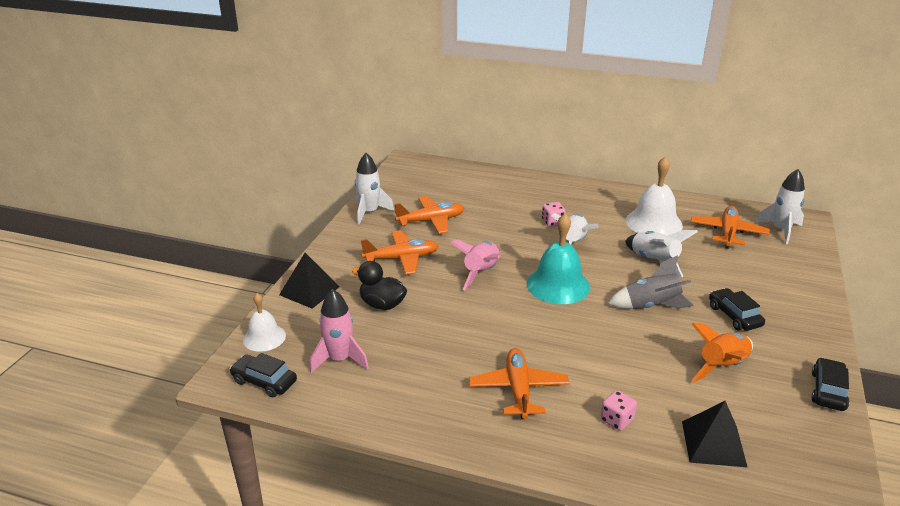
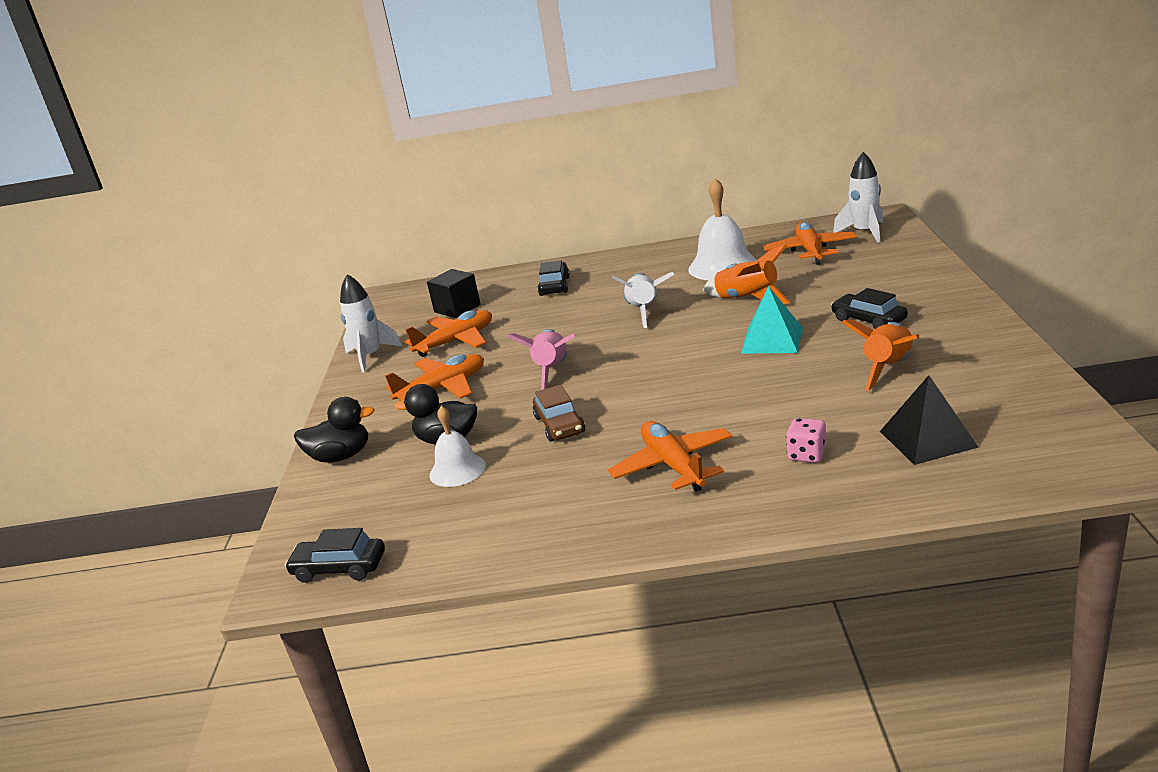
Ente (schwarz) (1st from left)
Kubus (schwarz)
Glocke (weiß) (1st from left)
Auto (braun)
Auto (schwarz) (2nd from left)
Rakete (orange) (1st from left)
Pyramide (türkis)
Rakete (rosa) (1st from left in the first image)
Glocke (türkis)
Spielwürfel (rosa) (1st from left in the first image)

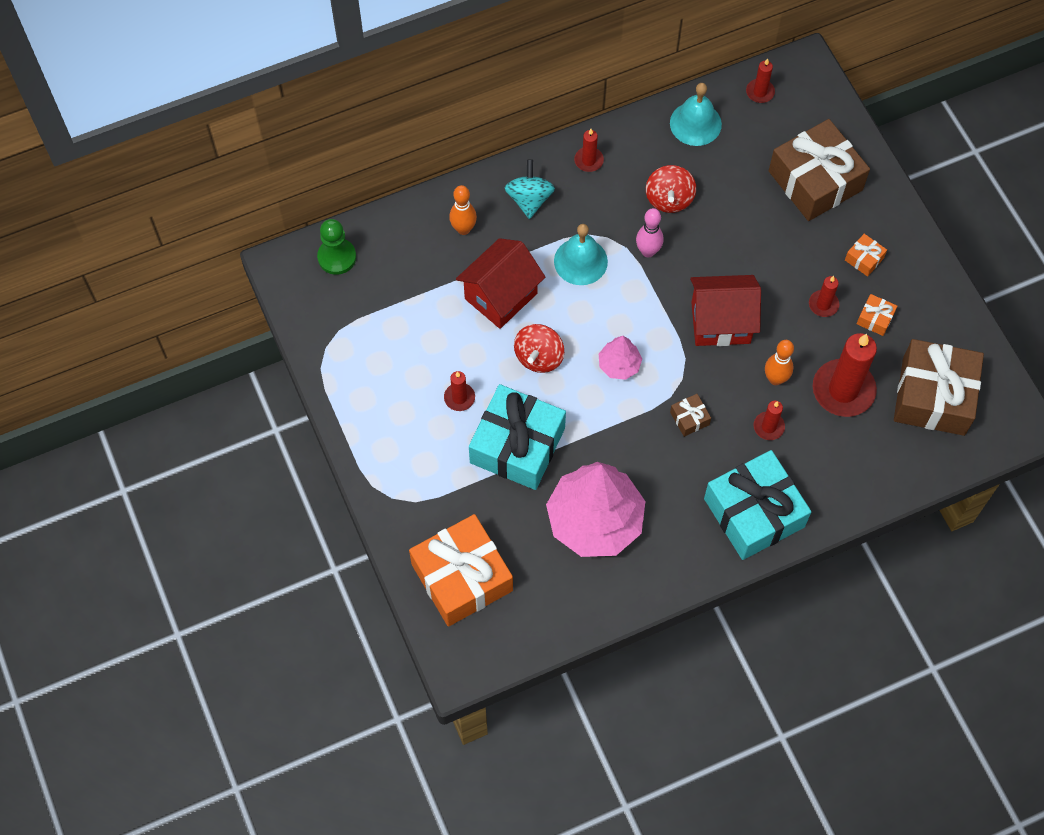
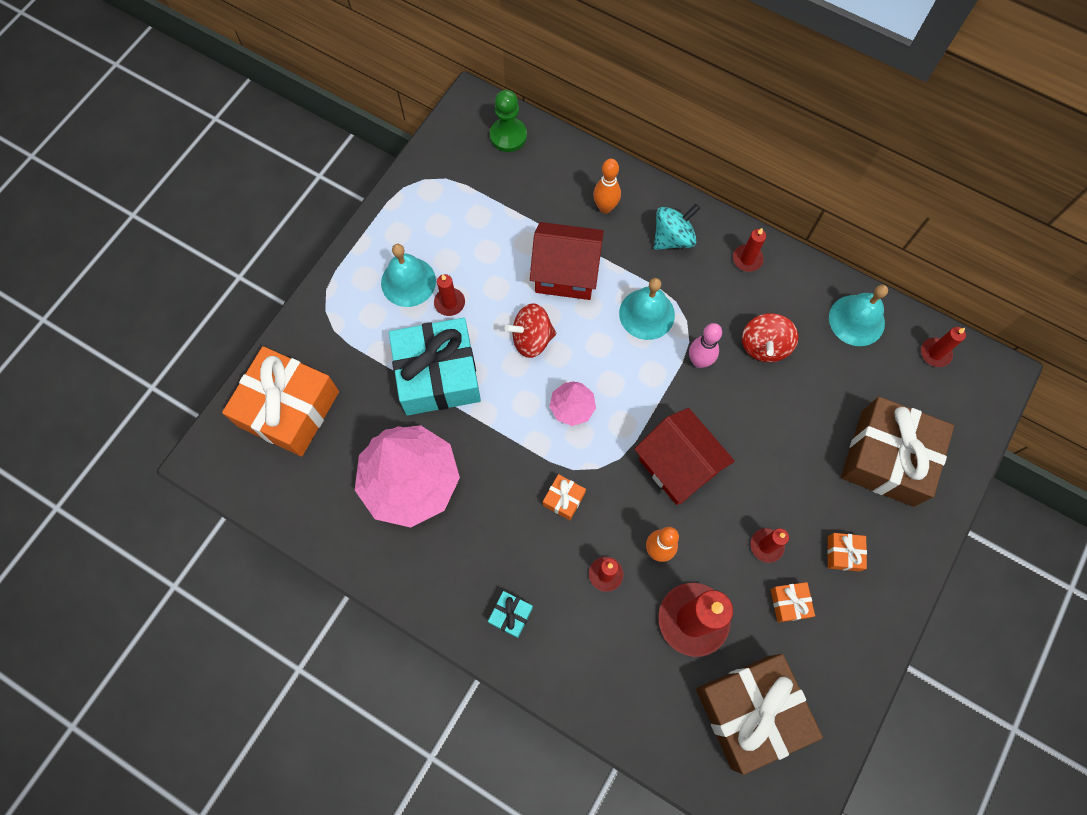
Glocke (türkis) (1st from left)
Geschenk (türkis) (2nd from left)
Geschenk (orange) (2nd from left)
Kreisel (rot) (2nd from left)

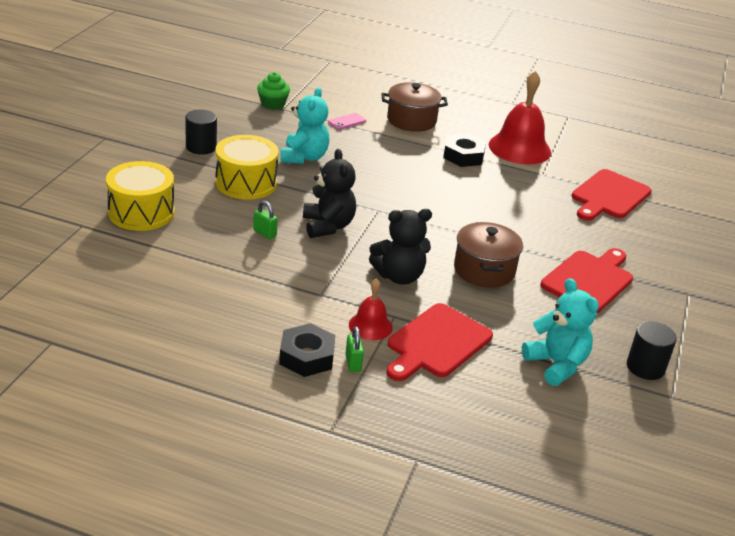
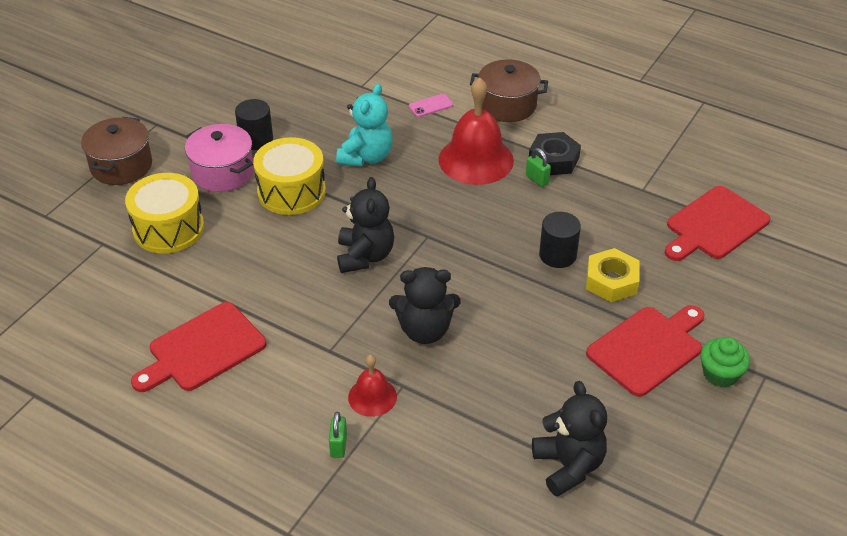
Kochtopf (braun) (1st from left)
Schneidebrett (rot) (1st from left)
Kochtopf (rosa)
Glocke (rot) (2nd from left)
Vorhängeschloss (grün) (2nd from left)
Teddybär (schwarz) (3rd from left)
Vollzylinder (schwarz) (2nd from left)
Sechskantmutter (gelb)
Muffin (grün)
Sechskantmutter (schwarz) (1st from left in the first image)

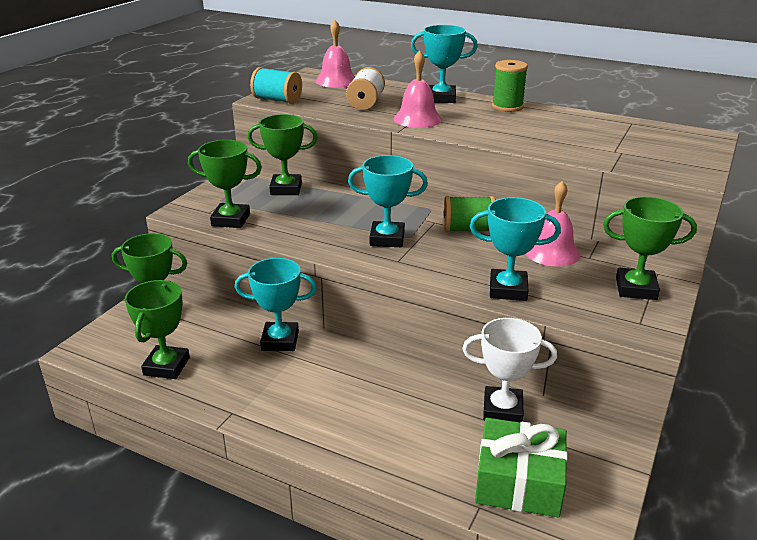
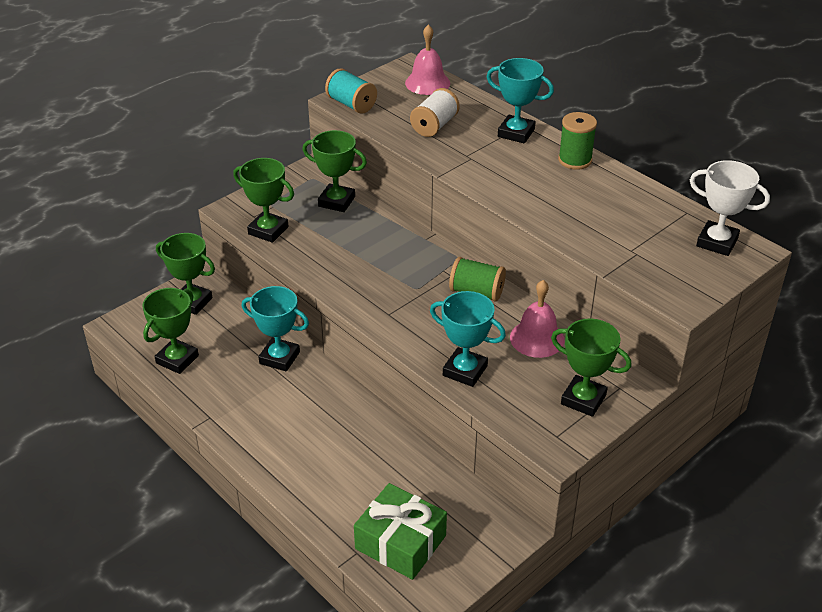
Pokal (weiß)
Pokal (türkis) (2nd from left in the first image)
Glocke (rosa) (2nd from left in the first image)

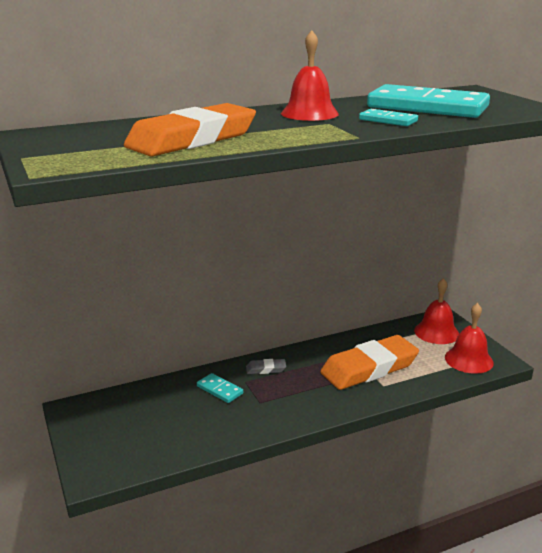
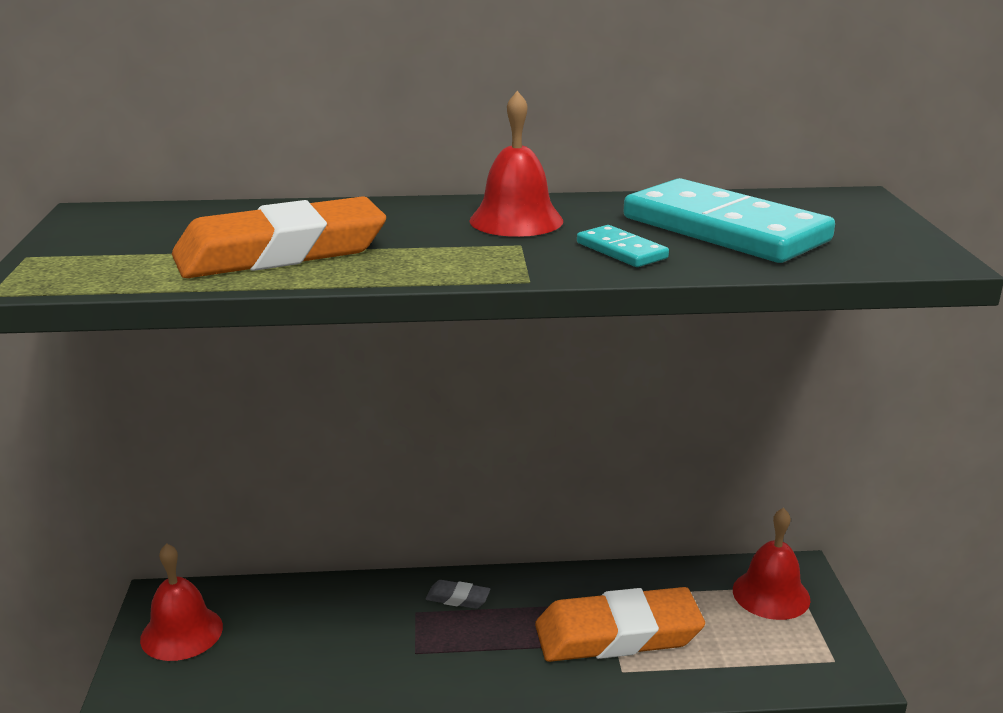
Glocke (rot) (1st from left)
Dominostein (türkis) (1st from left in the first image)

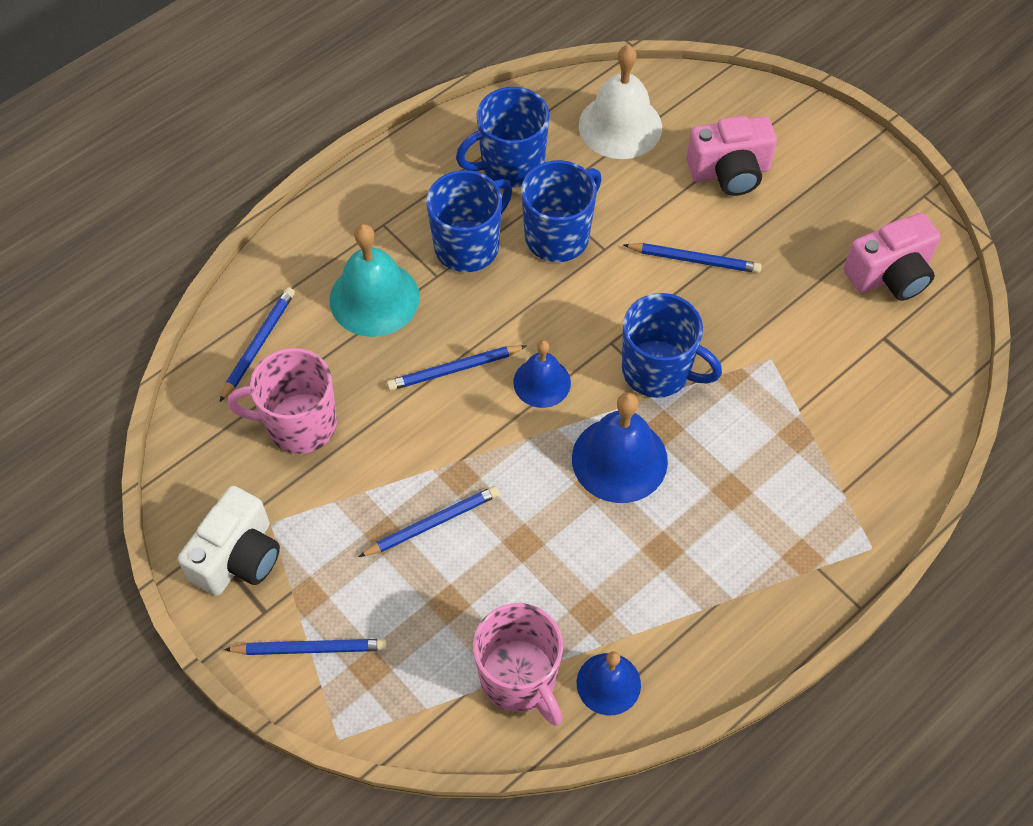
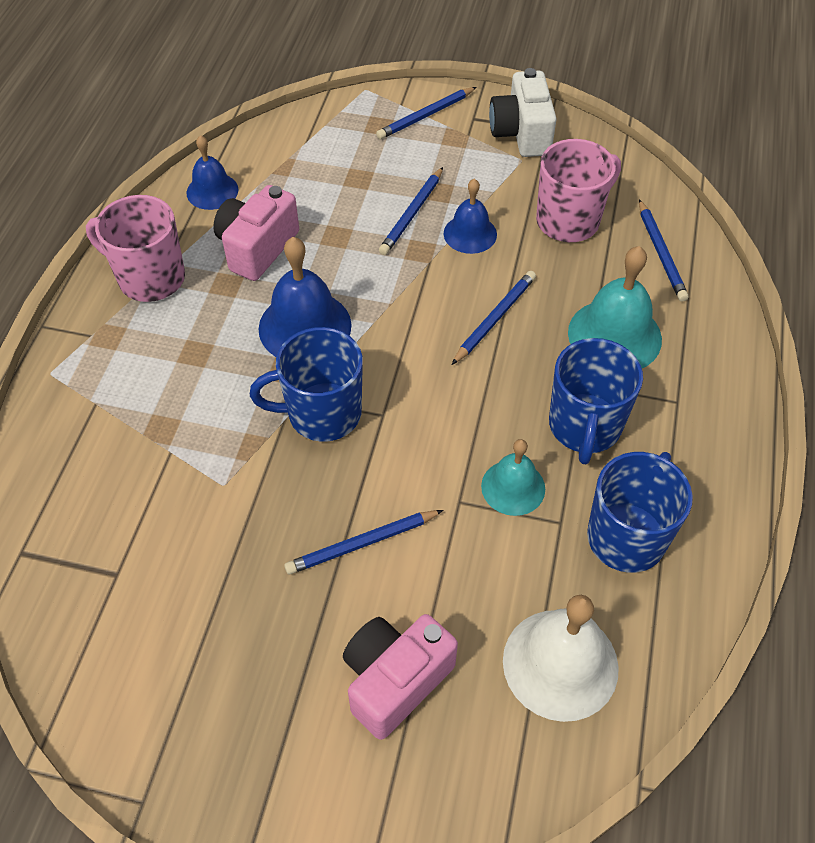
Tasse (rosa) (1st from left)
Kamera (rosa) (1st from left)
Glocke (blau) (3rd from left)
Glocke (türkis) (1st from left)

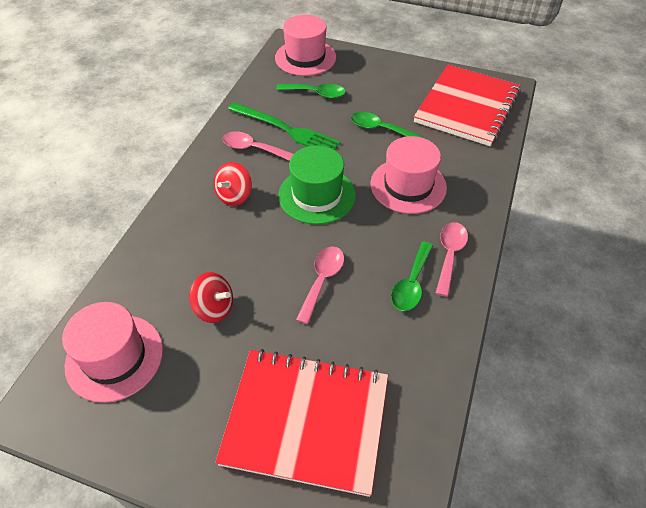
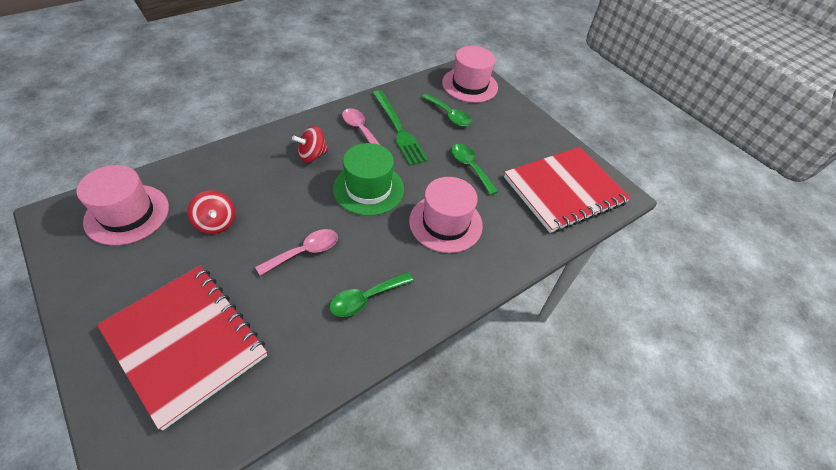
Löffel (rosa) (3rd from left in the first image)

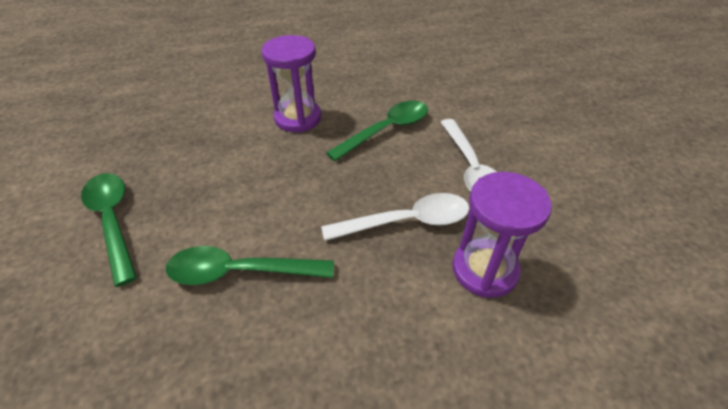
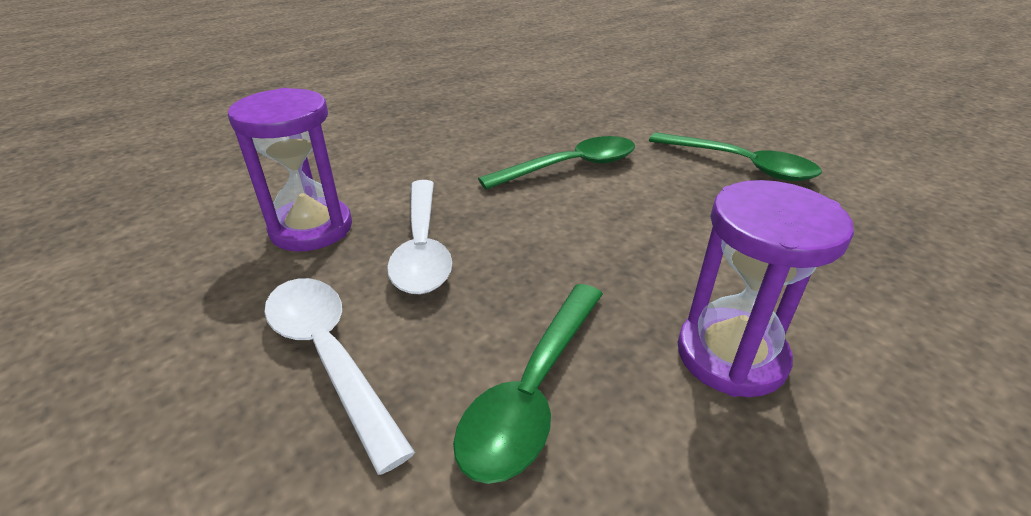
Löffel (weiß) (2nd from left)

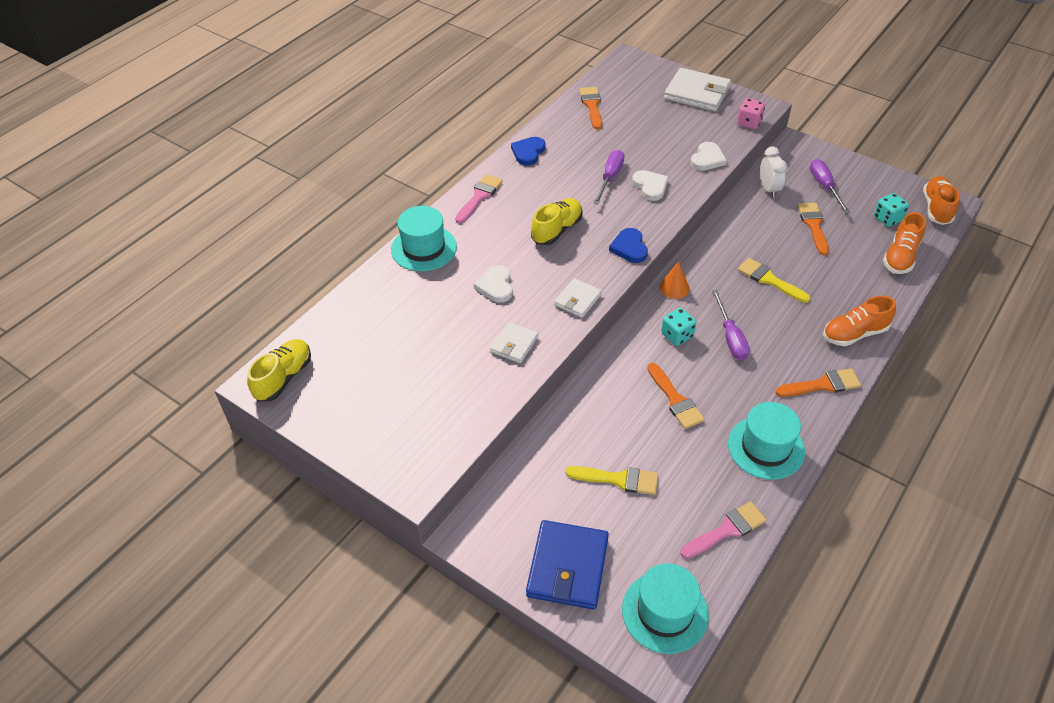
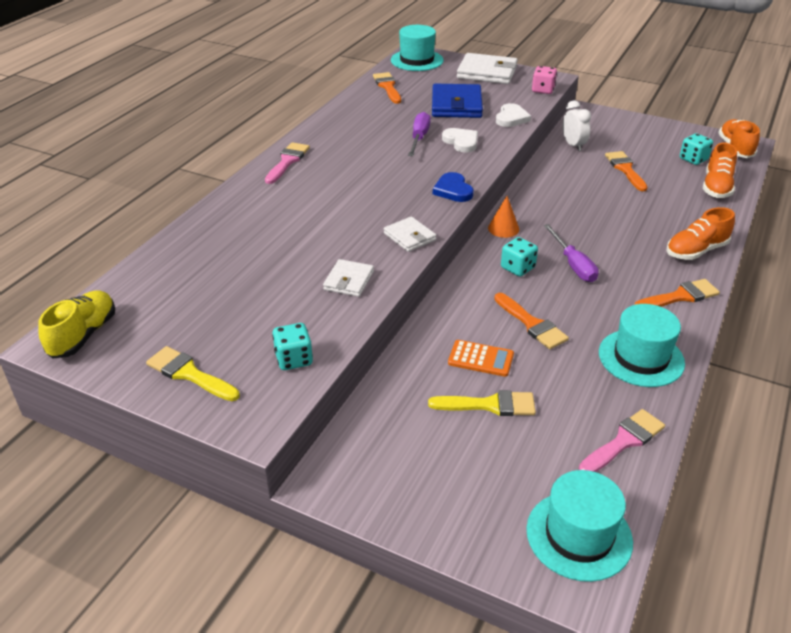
Pinsel (gelb) (1st from left)
Spielwürfel (türkis) (1st from left)
Geldbörse (weiß) (2nd from left)
Hut (türkis) (1st from left)
Geldbörse (blau)
Taschenrechner (orange)
Herz (weiß) (1st from left in the first image)
Herz (blau) (1st from left in the first image)
Schuh (gelb) (2nd from left in the first image)
Schraubenzieher (lila) (3rd from left in the first image)

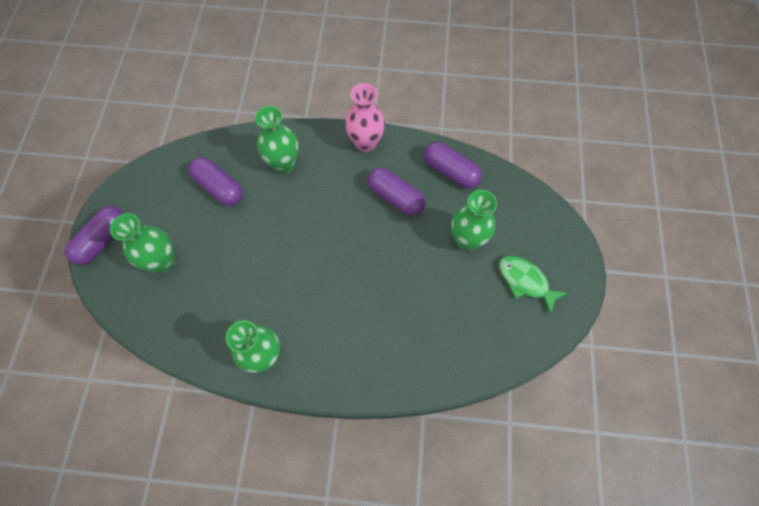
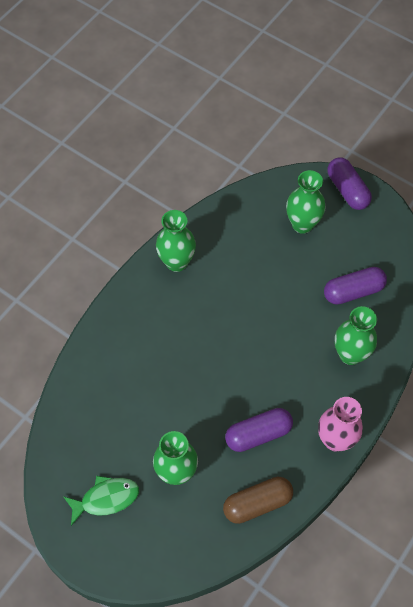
Kapsel (braun)

